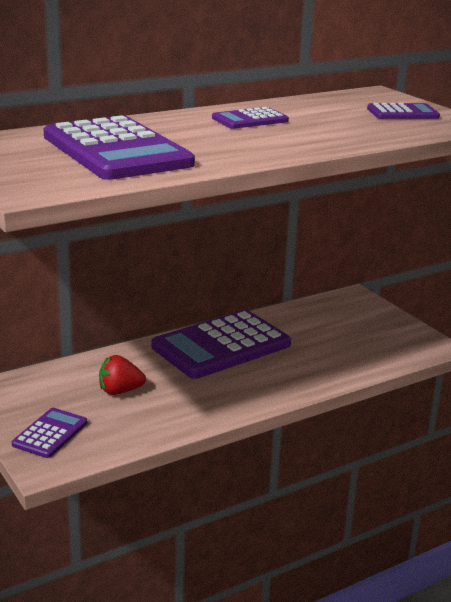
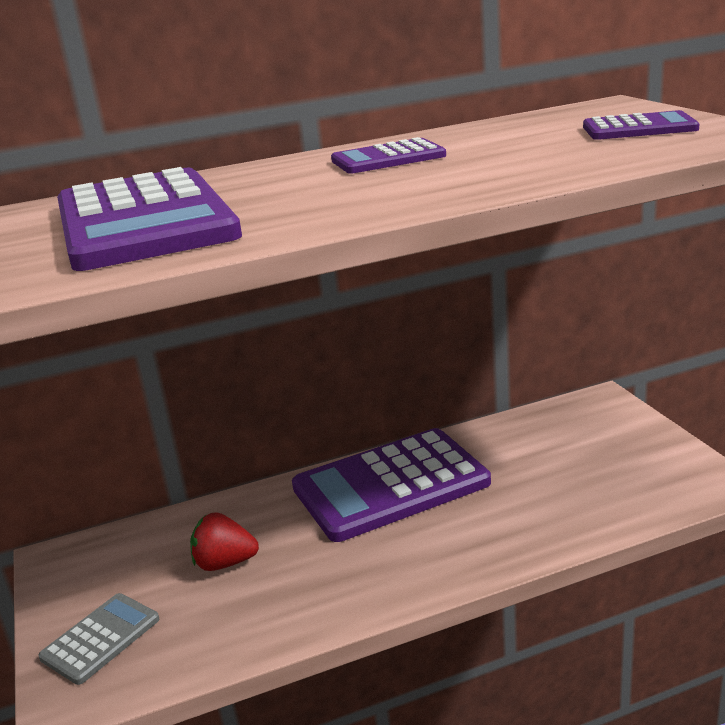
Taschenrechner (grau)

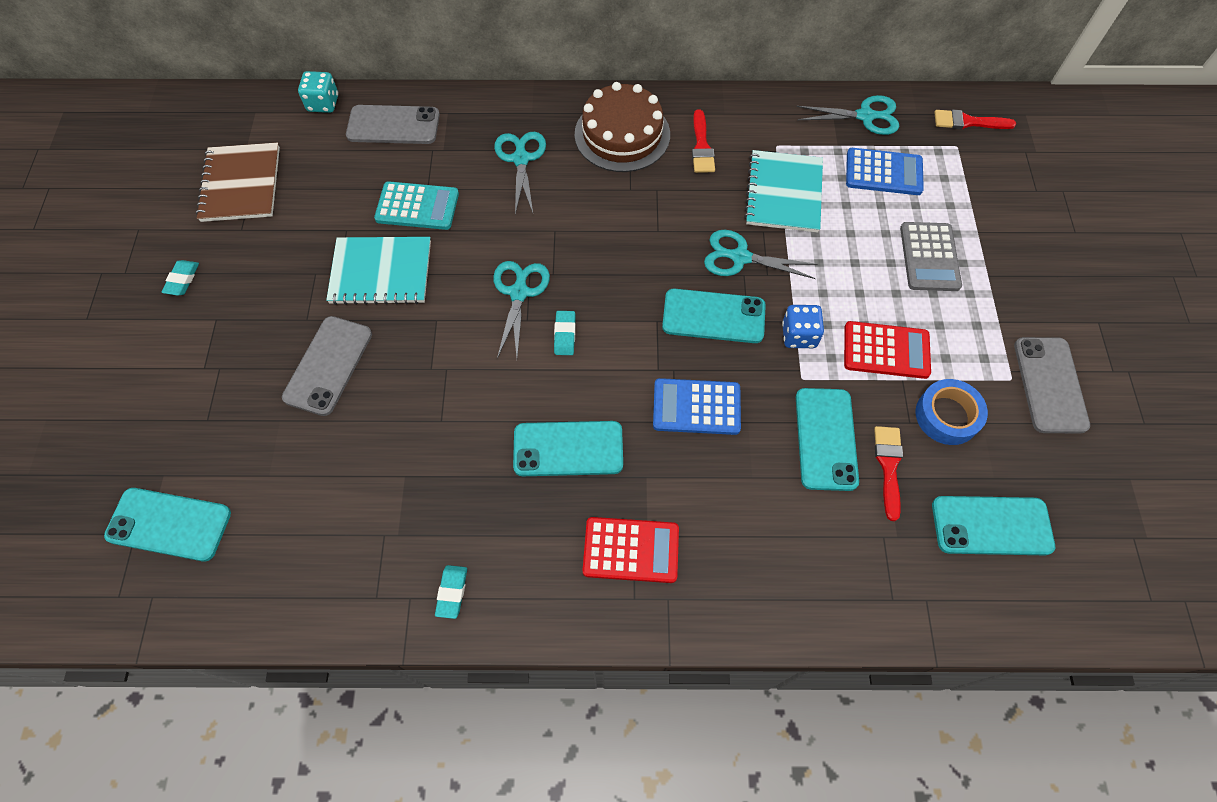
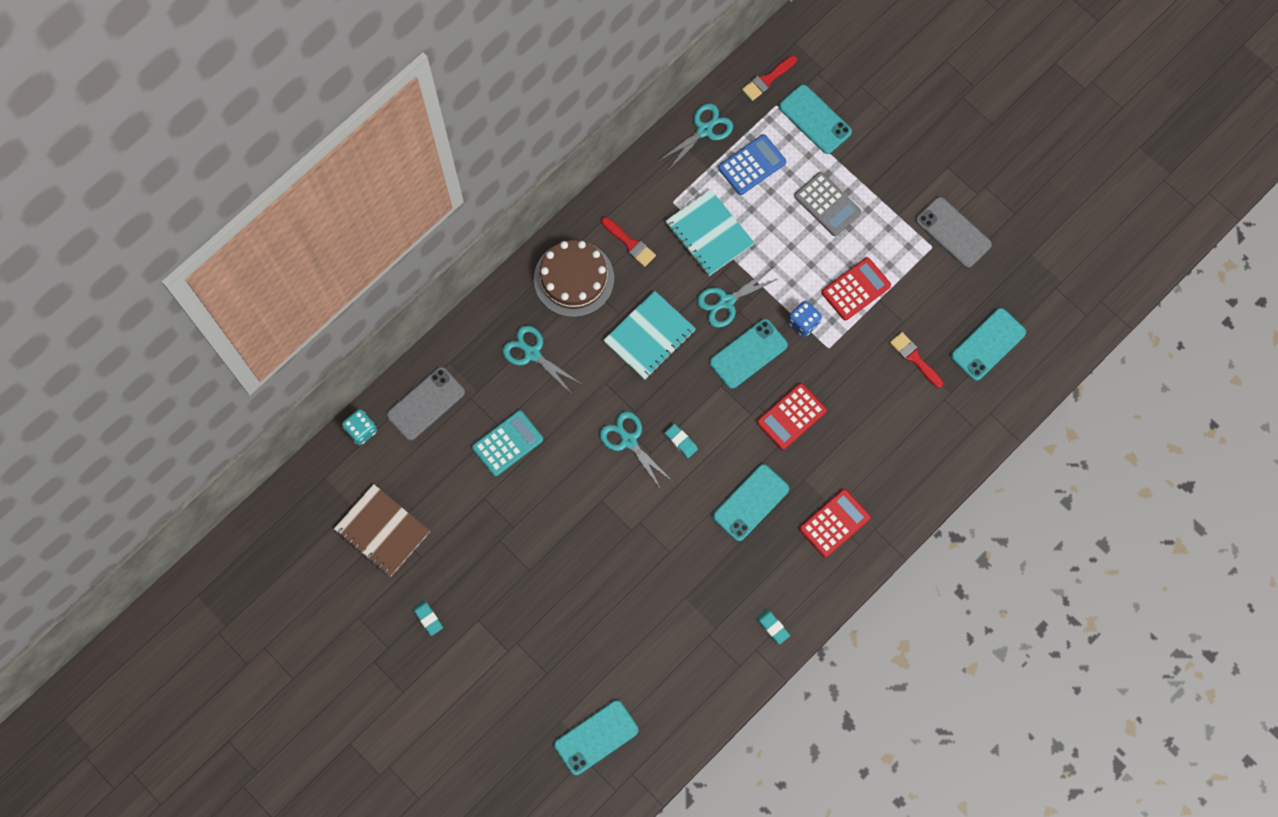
Notizbuch (türkis) (1st from left)
Taschenrechner (rot) (1st from left)
Handy (türkis) (4th from left)
Handy (grau) (1st from left in the first image)
Klebeband (blau)

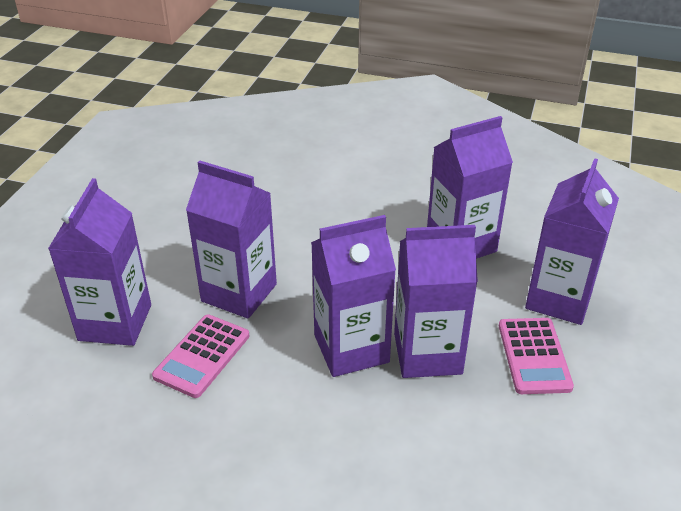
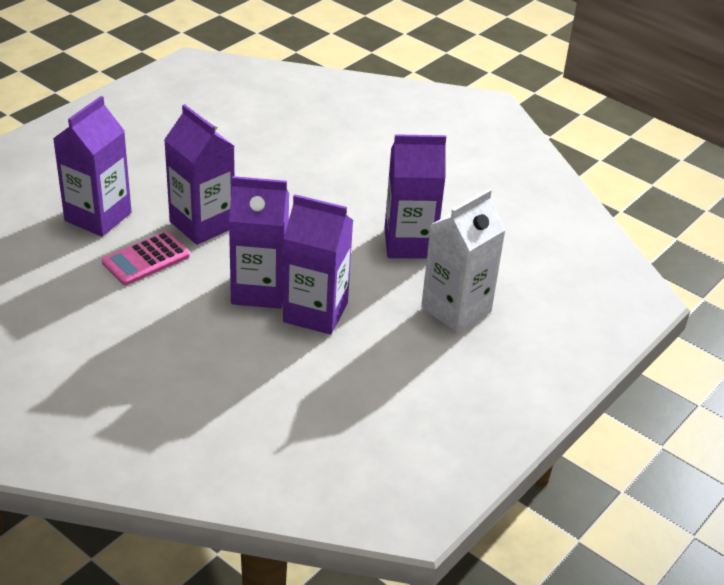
Getränkekarton (weiß)
Taschenrechner (rosa) (2nd from left in the first image)

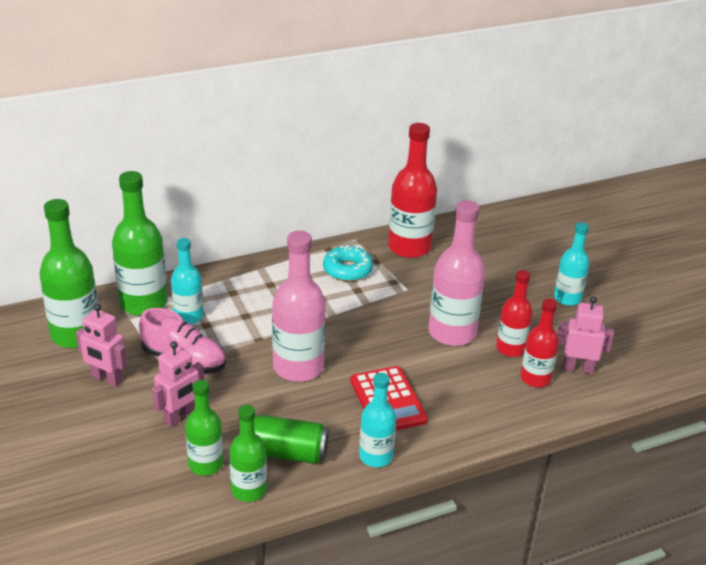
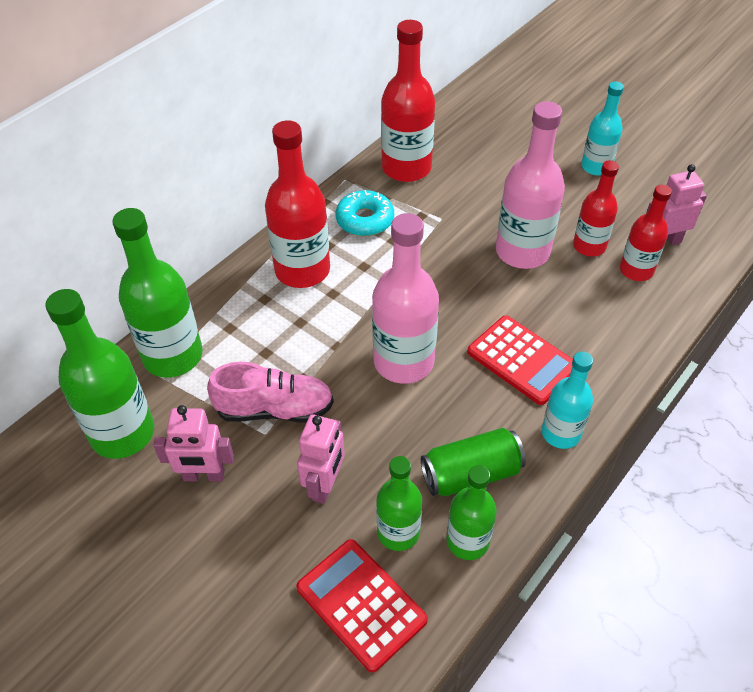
Flasche (rot) (1st from left)
Taschenrechner (rot) (1st from left)
Flasche (türkis) (1st from left in the first image)

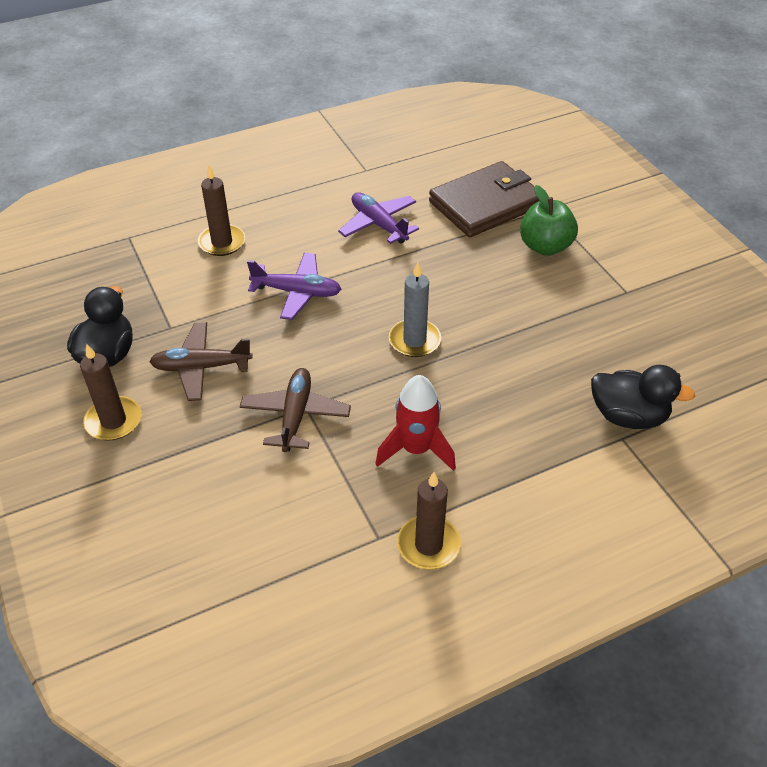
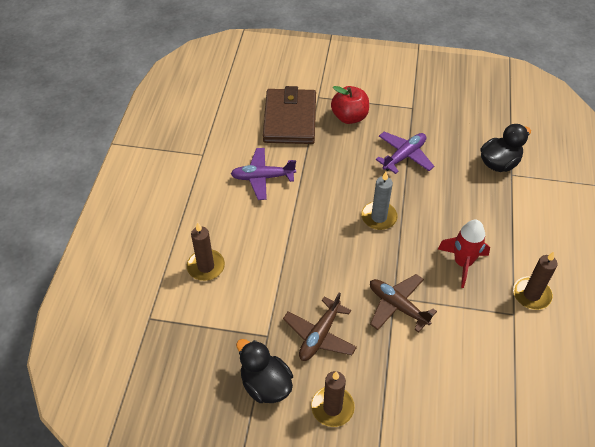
Apfel (rot)
Flugzeug (lila) (2nd from left)

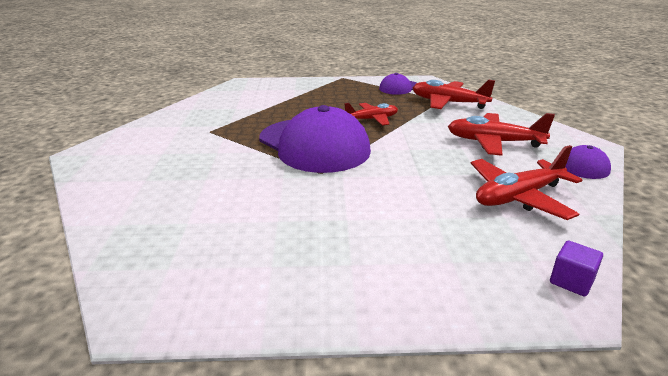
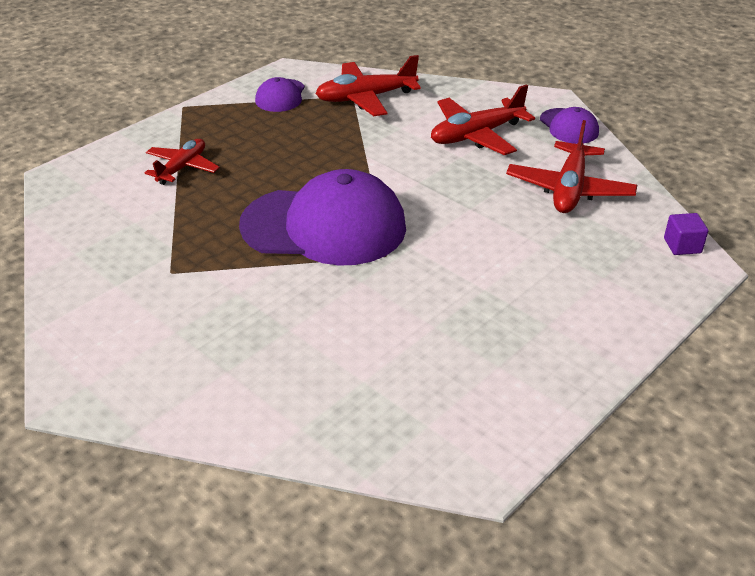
Flugzeug (rot) (1st from left)

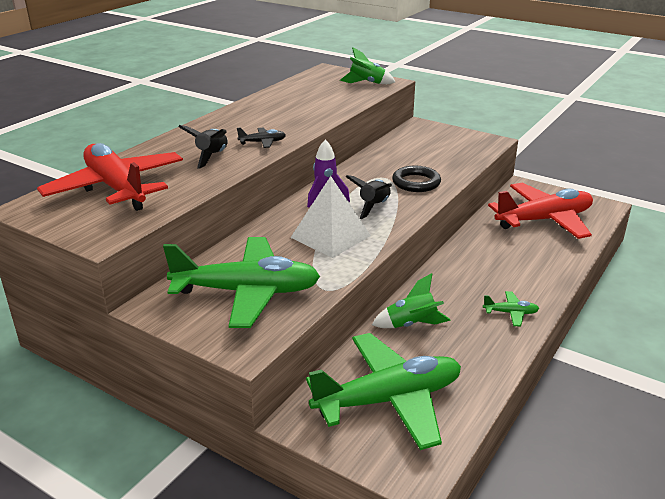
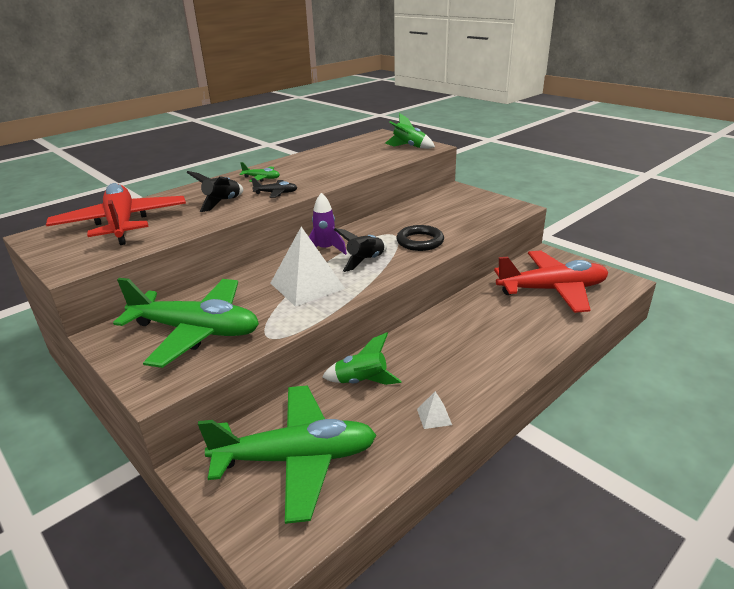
Flugzeug (grün) (2nd from left)
Pyramide (weiß) (2nd from left)

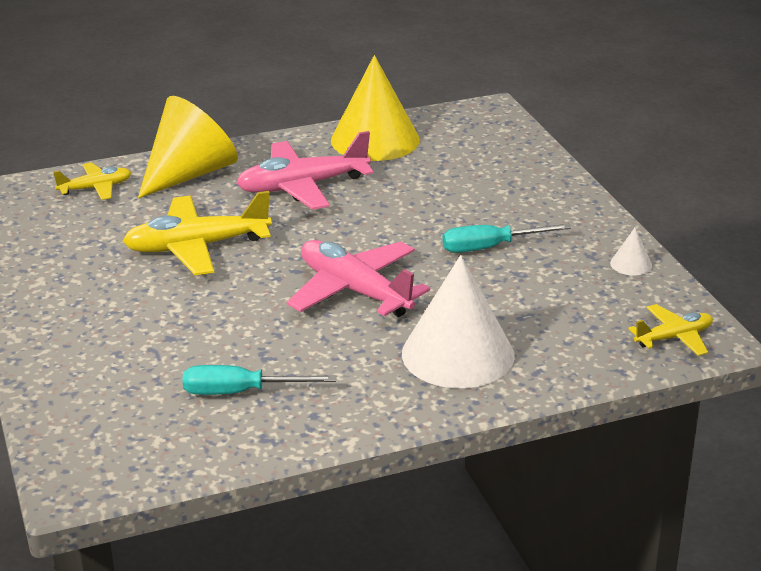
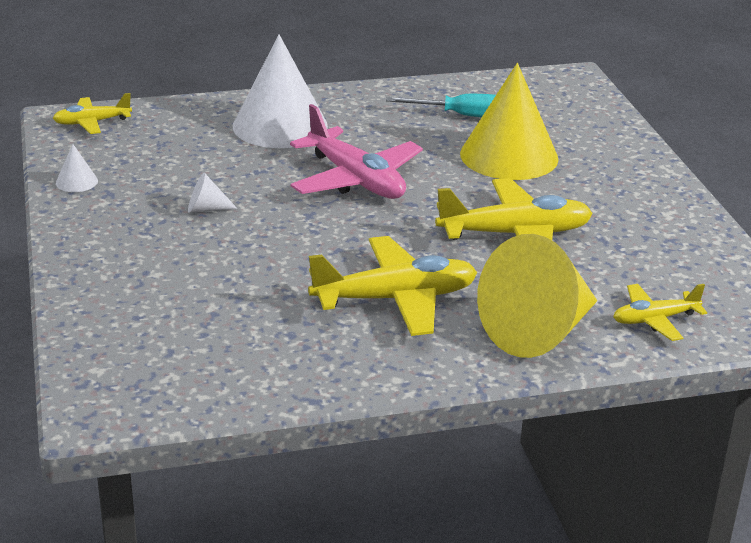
Kegel (weiß) (2nd from left)
Flugzeug (gelb) (2nd from left)
Kegel (gelb) (1st from left)

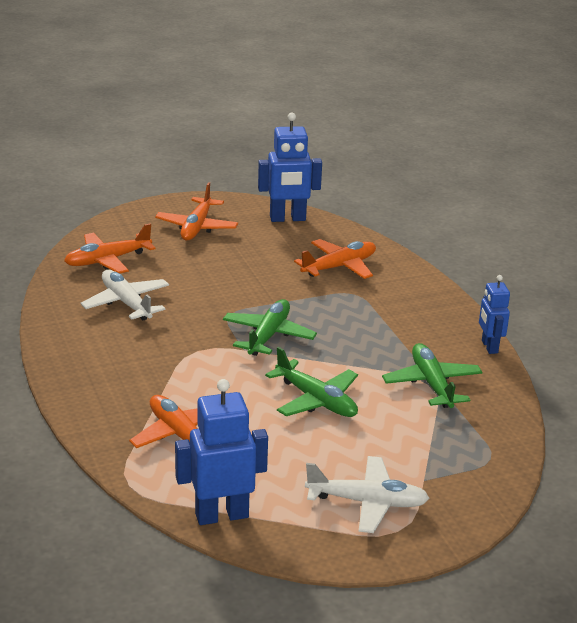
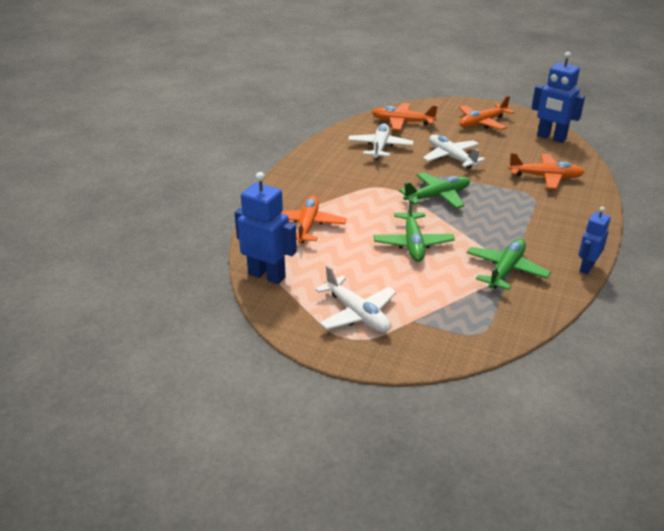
Flugzeug (weiß) (3rd from left)

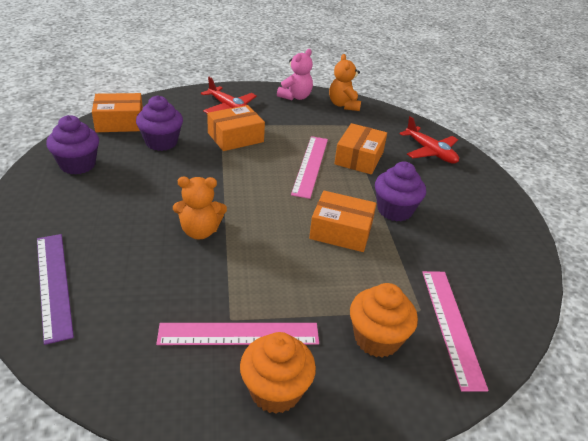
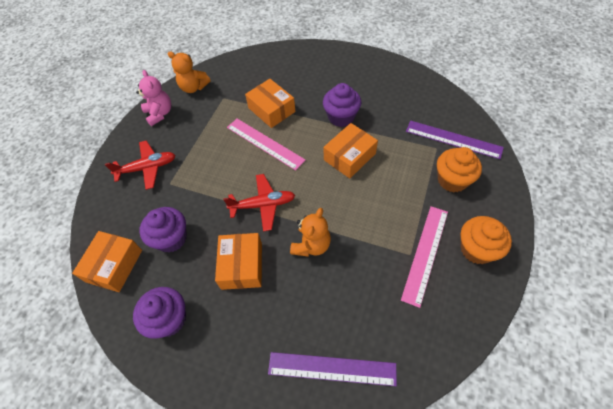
Schachtel (orange) (2nd from left)
Flugzeug (rot) (2nd from left)
Lineal (lila) (2nd from left)

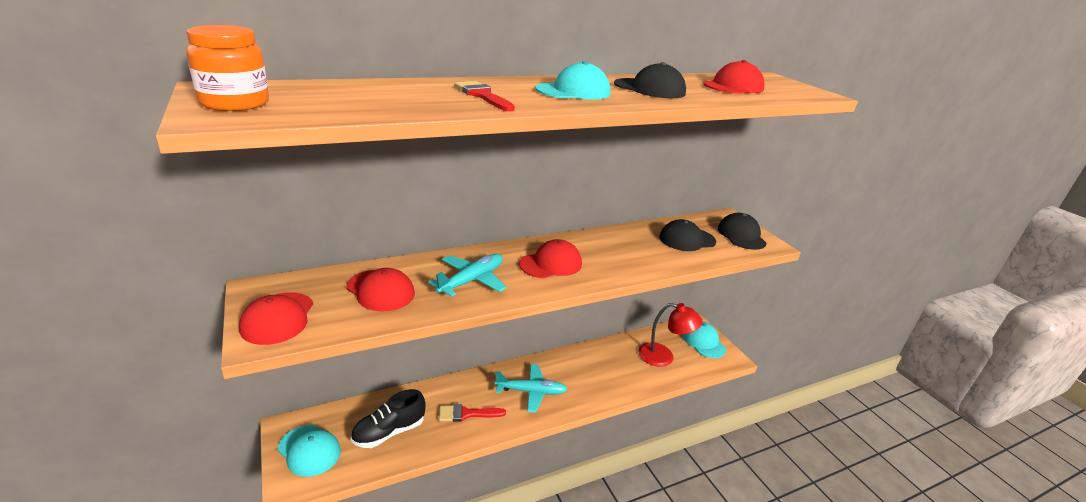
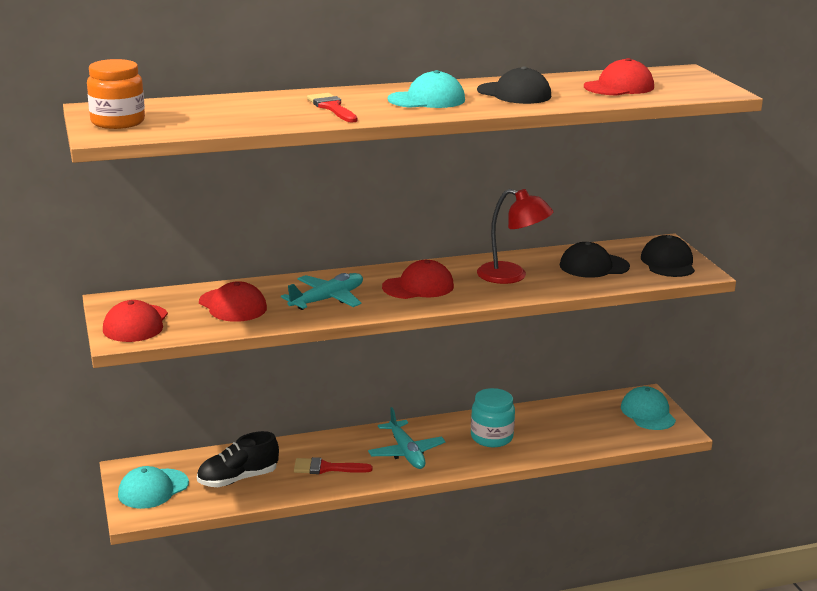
Kappe (türkis) (1st from left)
Flugzeug (türkis) (2nd from left)
Einmachglas (türkis)
Lampe (rot)

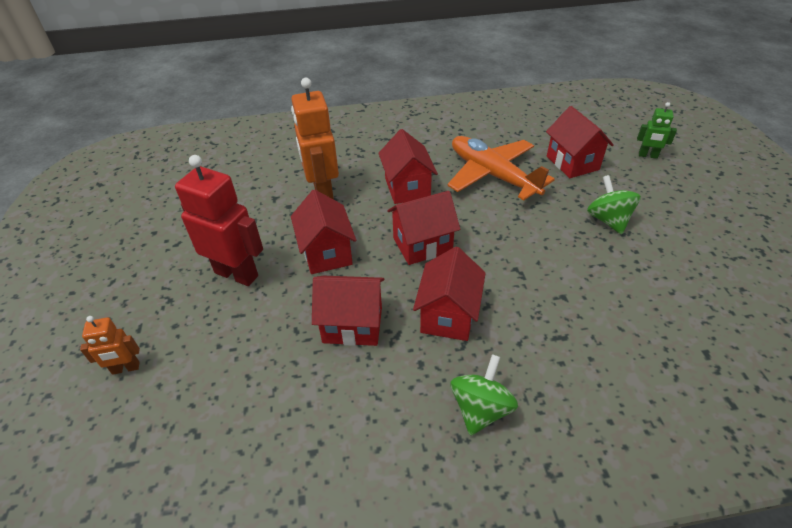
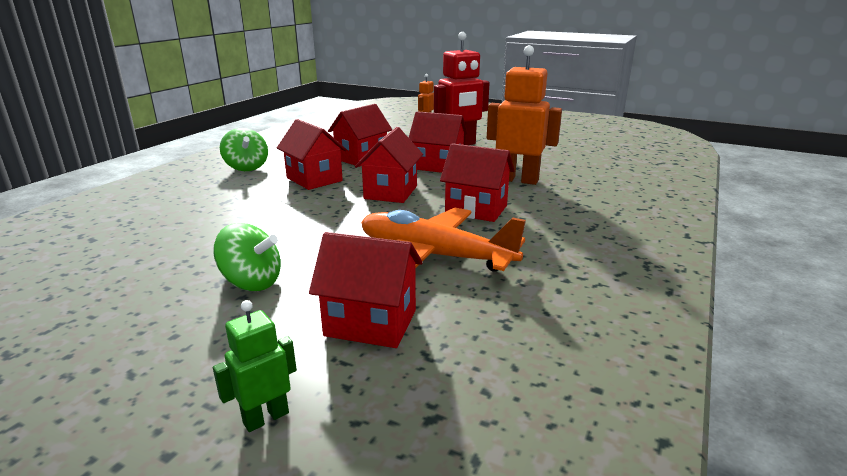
Flugzeug (orange)

